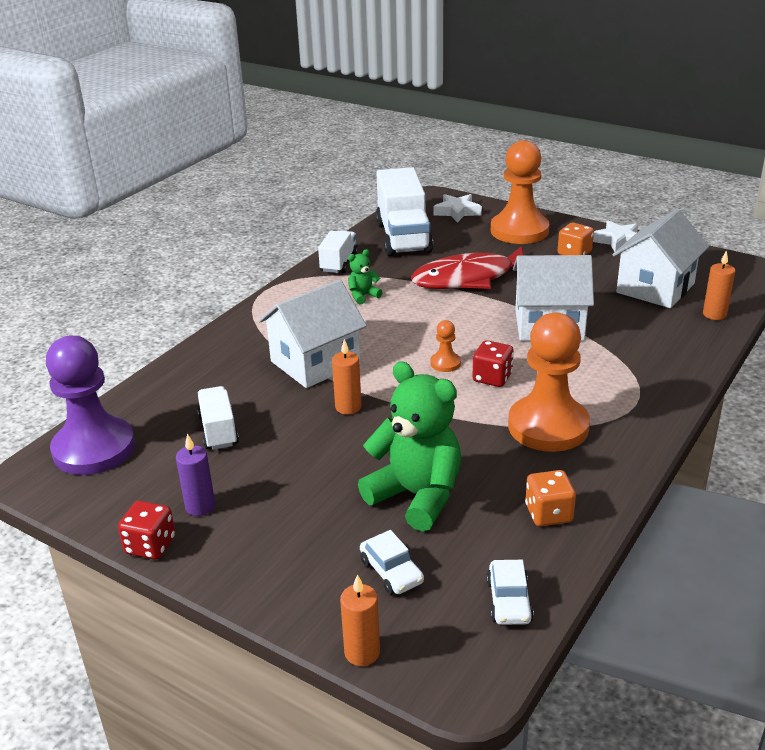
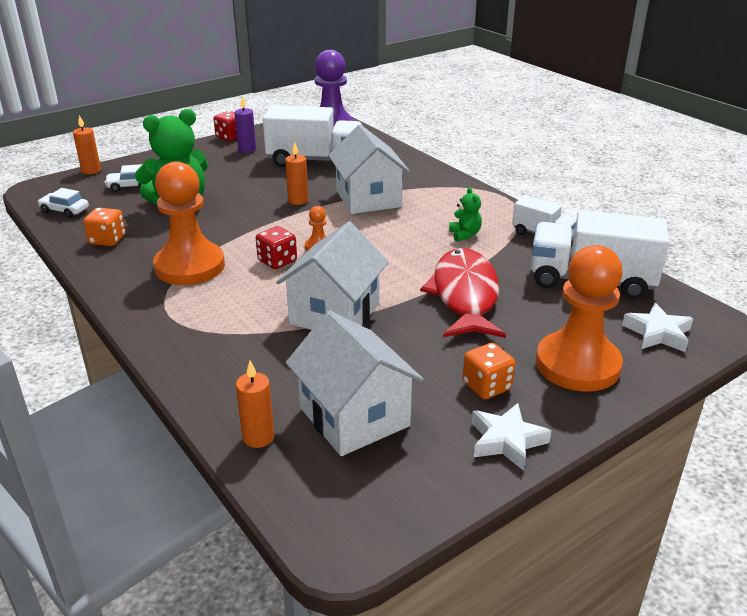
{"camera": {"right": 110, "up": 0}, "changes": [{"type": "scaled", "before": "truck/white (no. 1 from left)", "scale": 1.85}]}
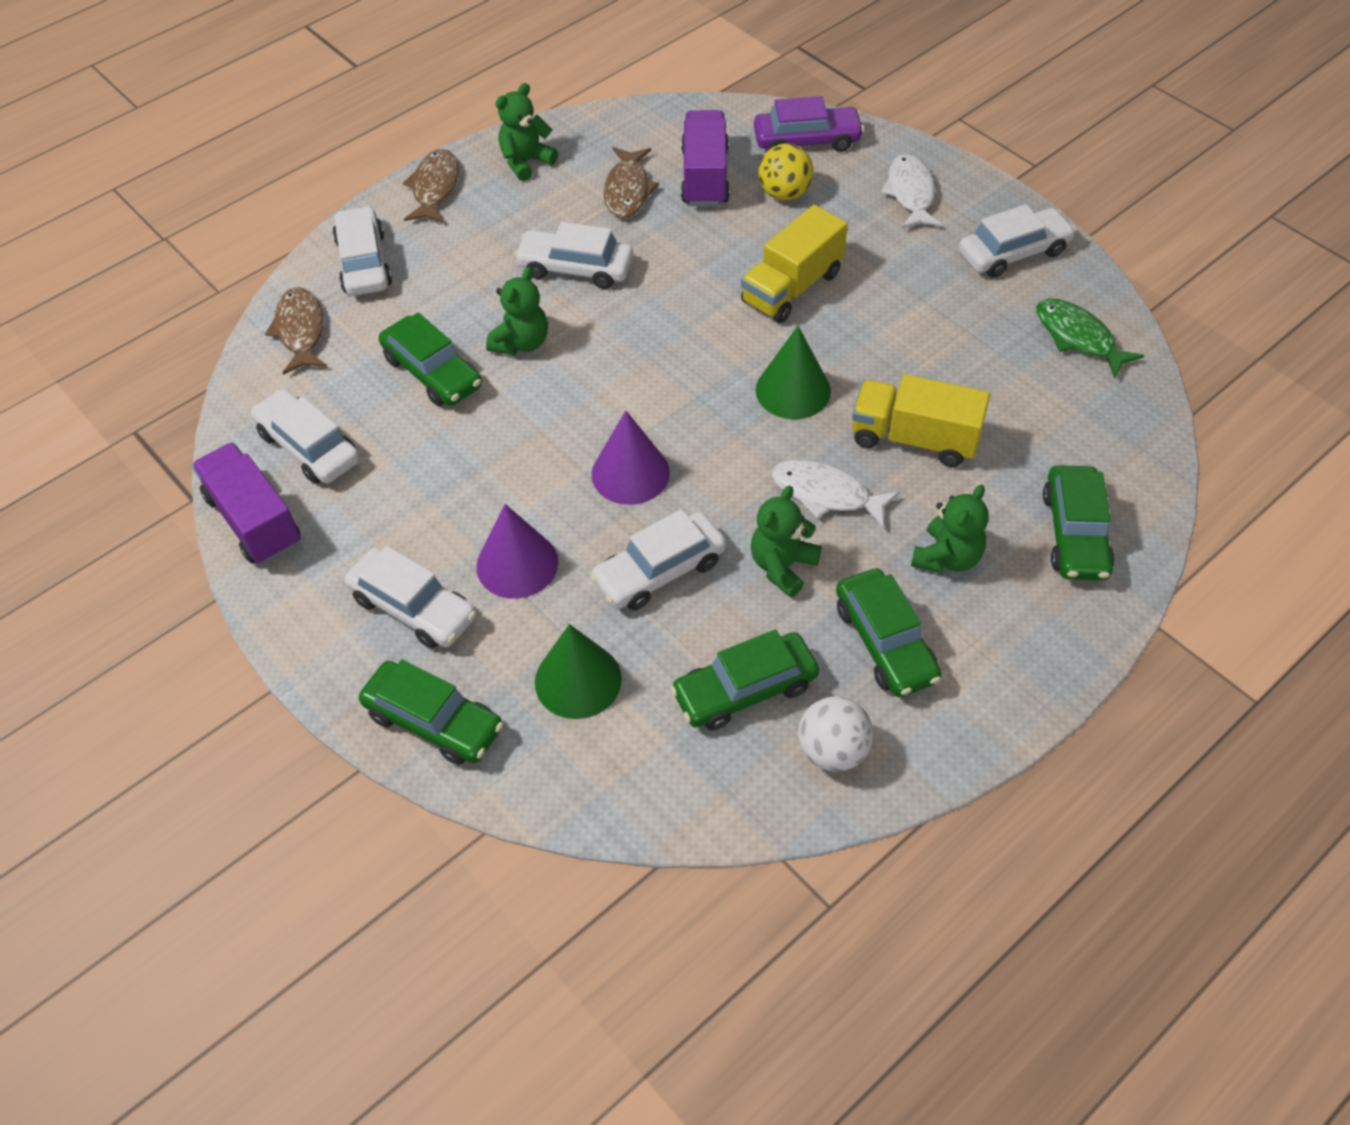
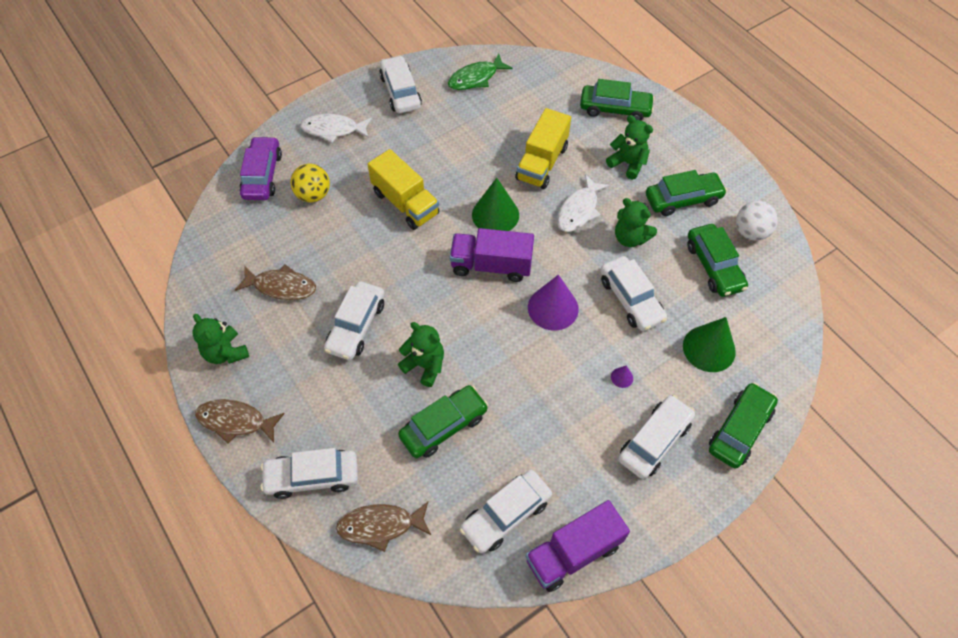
{"camera": {"right": -85, "up": 5}, "changes": [{"type": "shifted", "before": "truck/purple (no. 2 from left in the first image)", "after": "truck/purple (no. 1 from left)"}, {"type": "scaled", "before": "cone/purple (no. 1 from left in the first image)", "scale": 0.42}]}
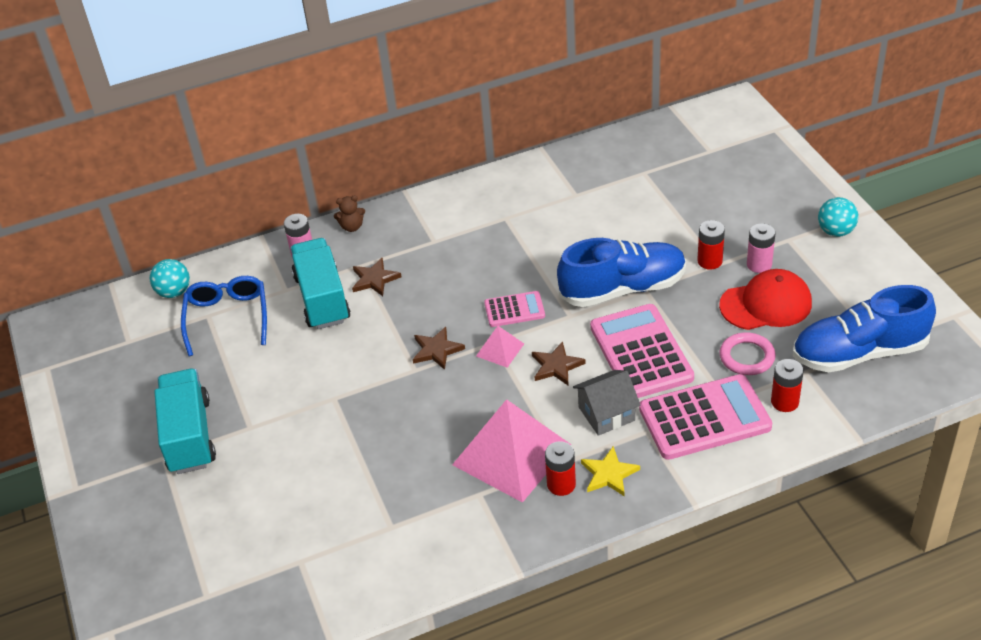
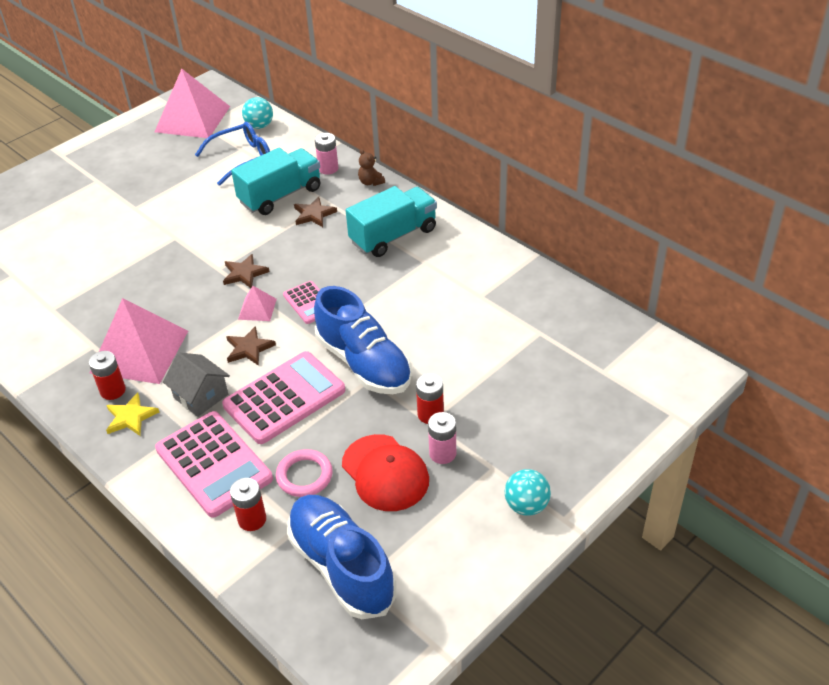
{"camera": {"right": 65, "up": 0}, "changes": [{"type": "new", "after": "pyramid/pink (no. 2 from left)"}, {"type": "shifted", "before": "truck/turquoise (no. 1 from left in the first image)", "after": "truck/turquoise (no. 2 from left)"}]}
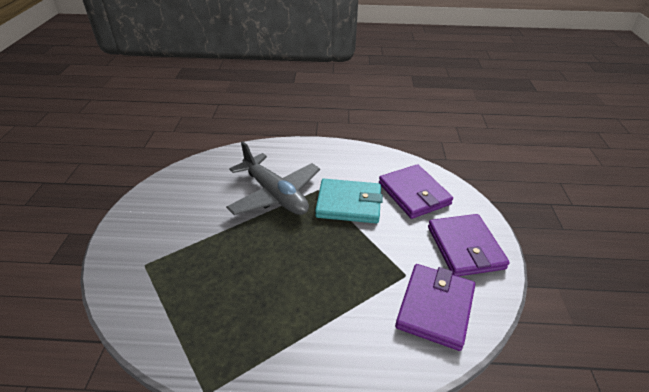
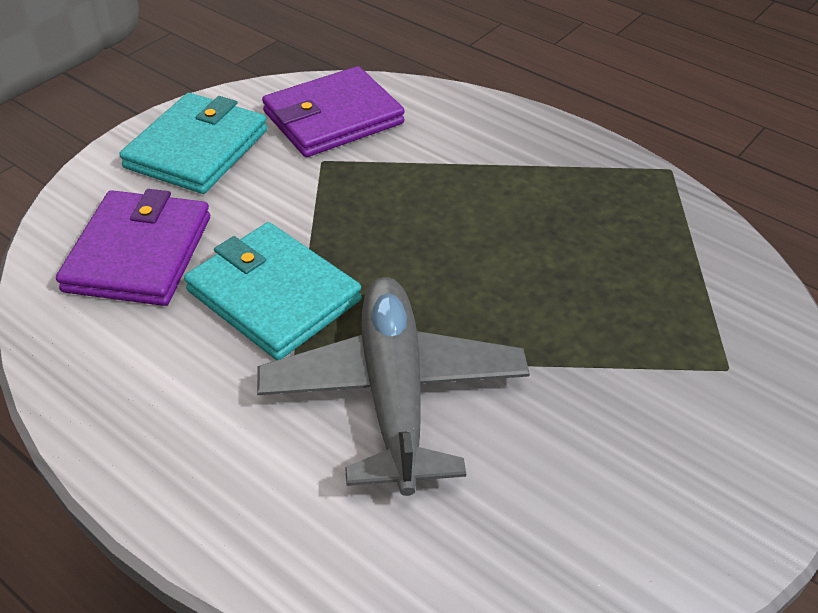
{"camera": {"right": -145, "up": 5}, "changes": [{"type": "repainted", "before": "wallet/purple (no. 3 from left)", "after": "wallet/turquoise (no. 1 from left)"}]}
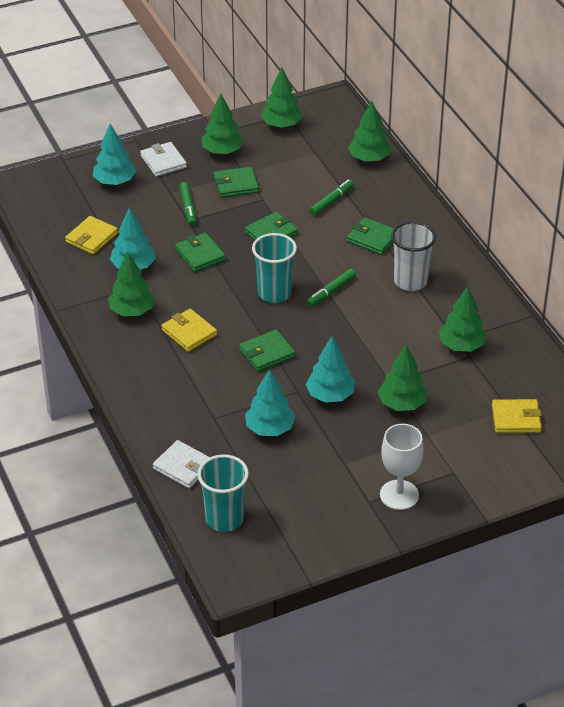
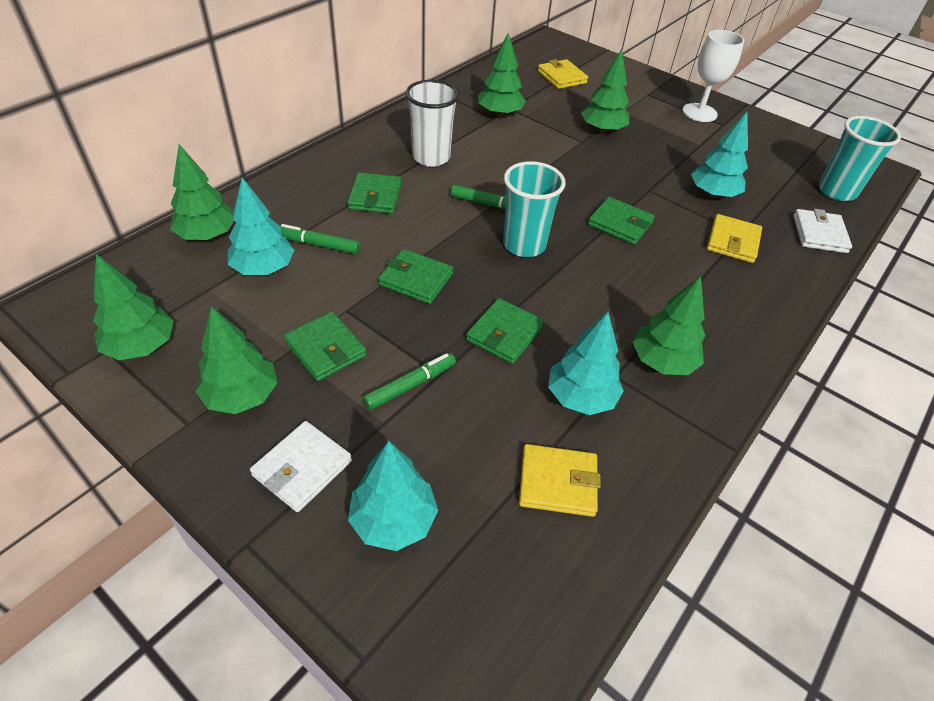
{"camera": {"right": -120, "up": 5}, "changes": [{"type": "shifted", "before": "wallet/yellow (no. 2 from left in the first image)", "after": "wallet/yellow (no. 3 from left)"}, {"type": "shifted", "before": "tree/turquoise (no. 4 from left in the first image)", "after": "tree/turquoise (no. 1 from left)"}]}
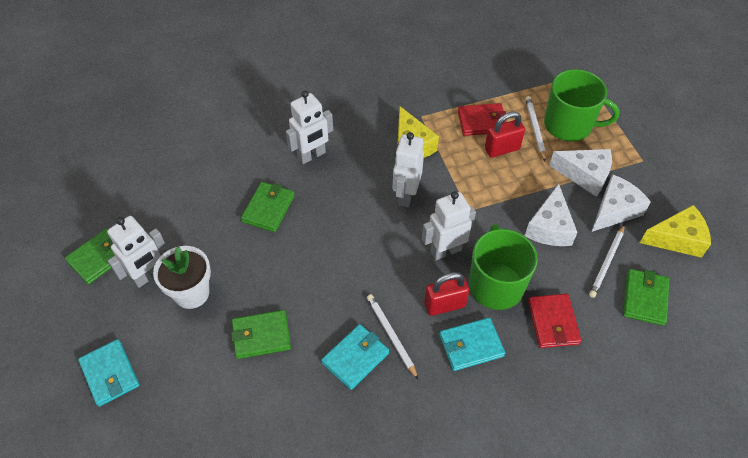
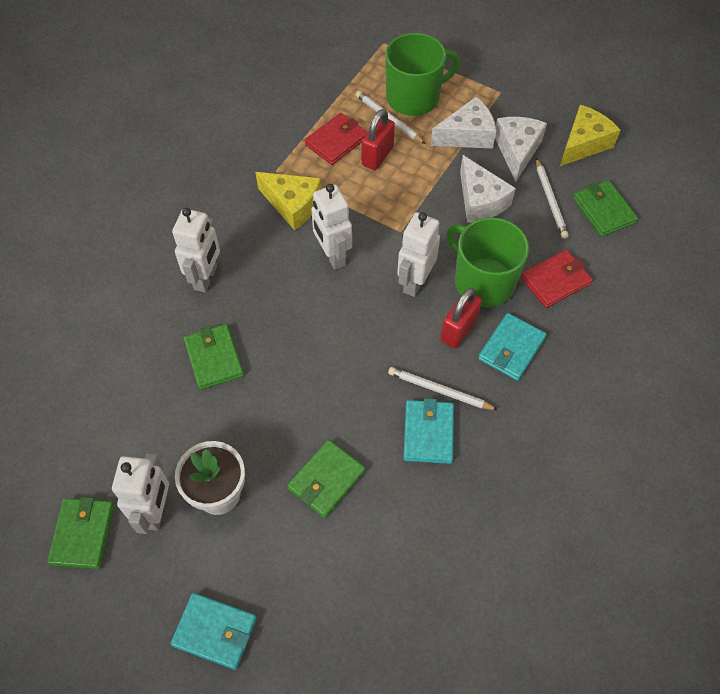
{"camera": {"right": -40, "up": 5}, "changes": [{"type": "rotated", "before": "wallet/red (no. 2 from left)", "turn": -75}]}
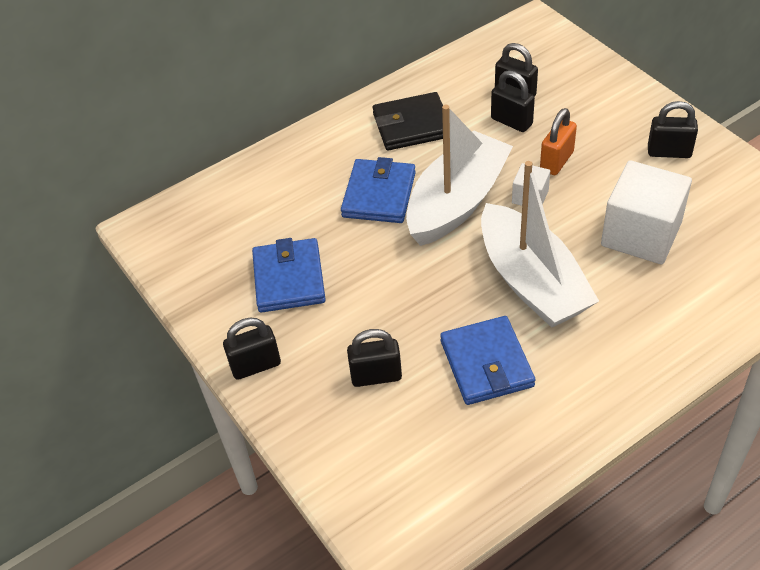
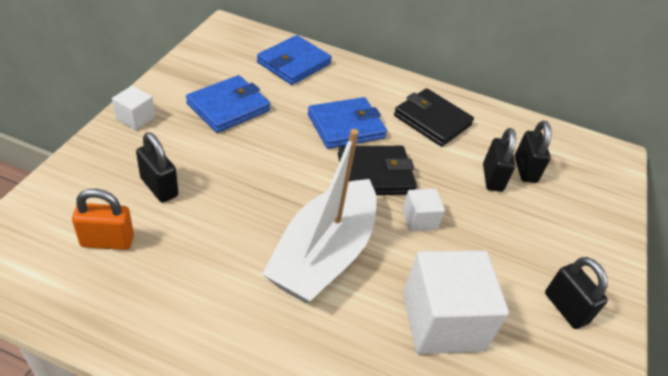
{"camera": {"right": 45, "up": -5}, "changes": [{"type": "shifted", "before": "wallet/blue (no. 3 from left in the first image)", "after": "wallet/blue (no. 2 from left)"}, {"type": "shifted", "before": "padlock/orange"}, {"type": "swapped", "before": "padlock/black (no. 1 from left)", "after": "cube/white (no. 1 from left)"}, {"type": "swapped", "before": "boat/white (no. 1 from left)", "after": "wallet/black (no. 1 from left)"}]}
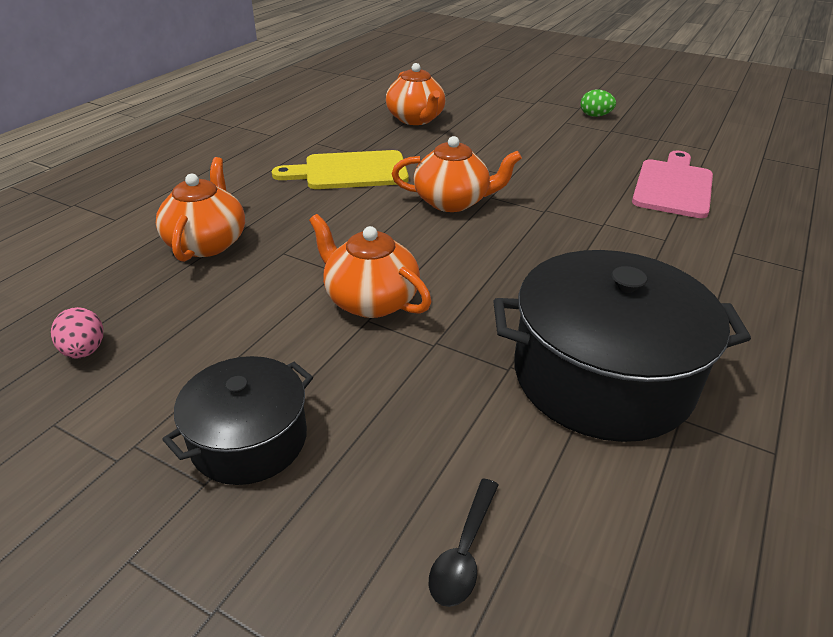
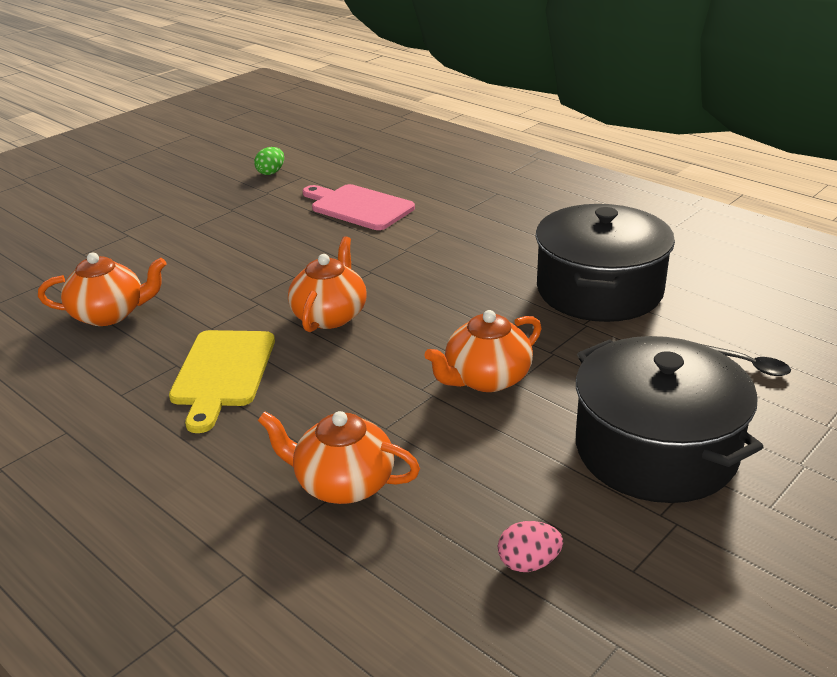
{"camera": {"right": -75, "up": -5}, "changes": [{"type": "shifted", "before": "egg/green"}, {"type": "scaled", "before": "pot/black (no. 1 from left in the first image)", "scale": 1.74}]}
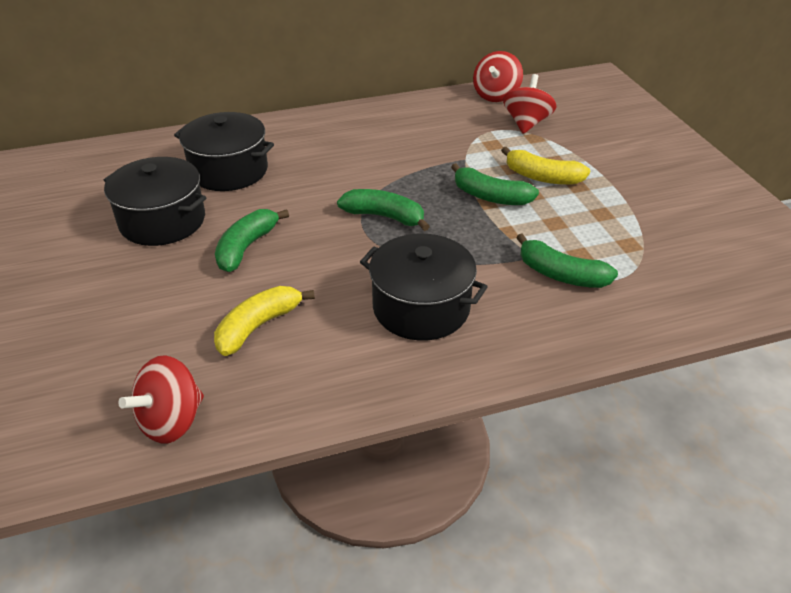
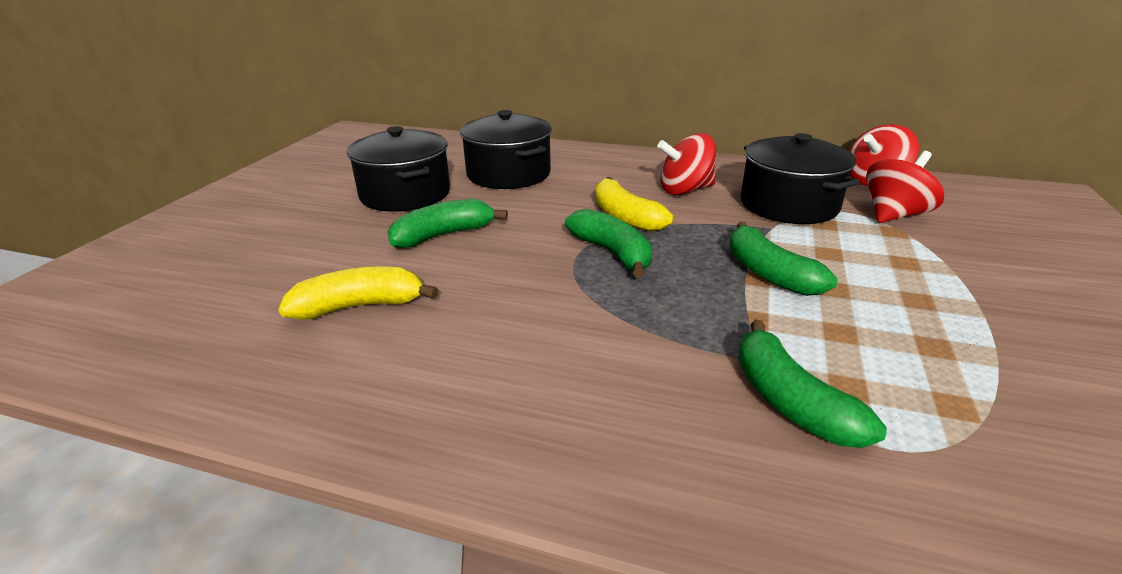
{"camera": {"right": 35, "up": -10}, "changes": [{"type": "shifted", "before": "spinning top/red (no. 1 from left)"}, {"type": "shifted", "before": "pot/black (no. 3 from left)"}, {"type": "shifted", "before": "banana/yellow (no. 2 from left)"}]}
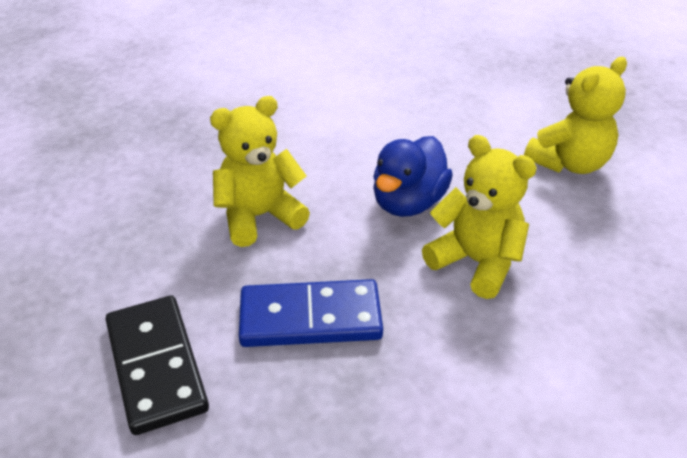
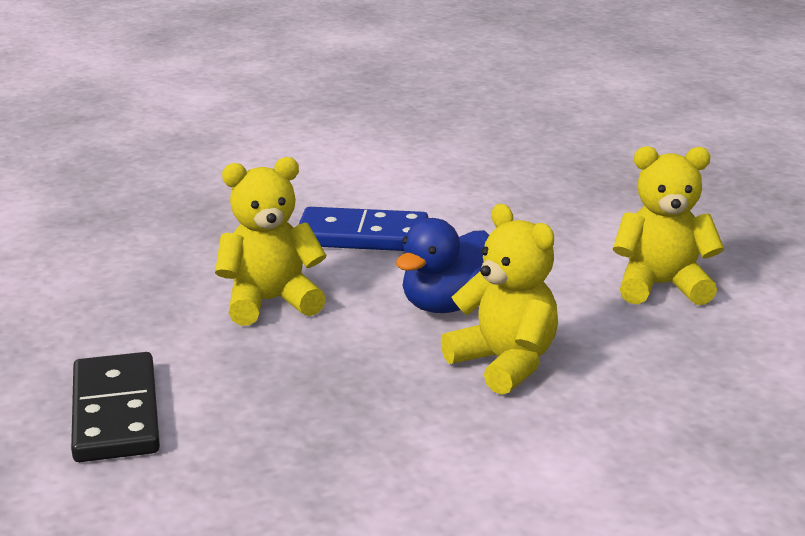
{"camera": {"right": 10, "up": -15}, "changes": [{"type": "shifted", "before": "domino/blue"}, {"type": "rotated", "before": "teddy bear/yellow (no. 3 from left)", "turn": -150}]}
